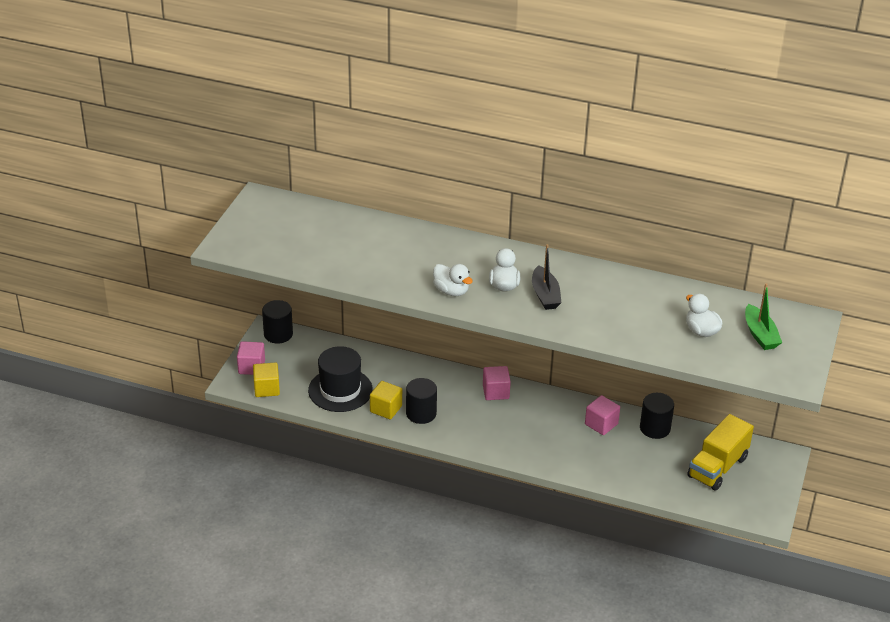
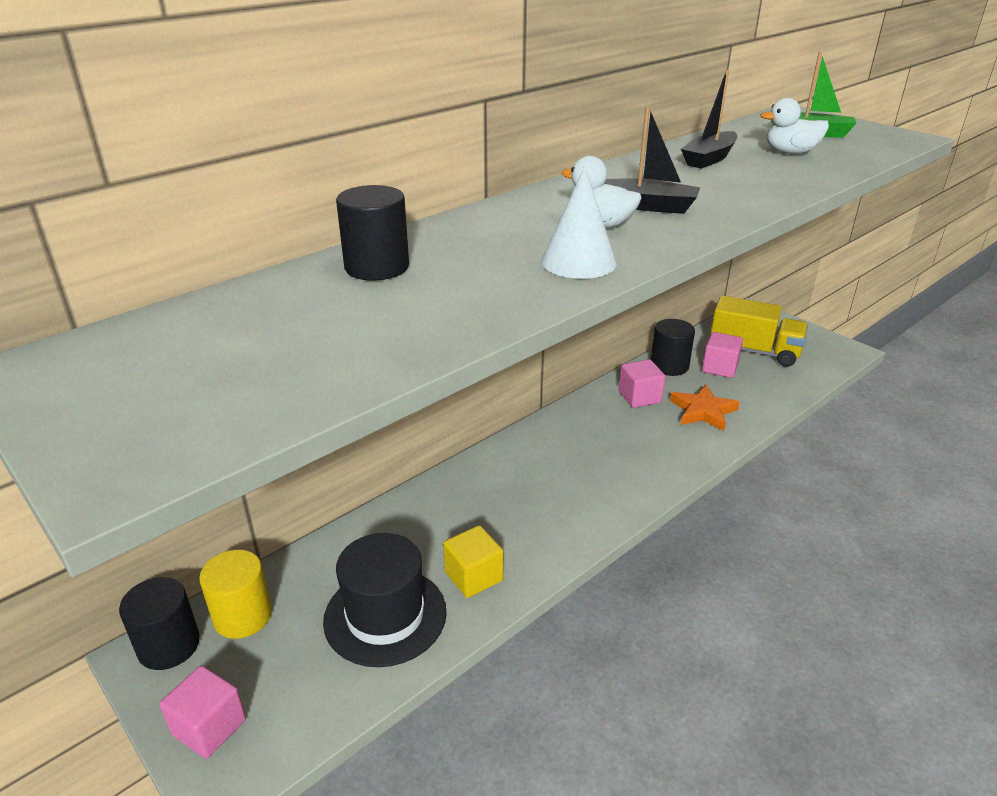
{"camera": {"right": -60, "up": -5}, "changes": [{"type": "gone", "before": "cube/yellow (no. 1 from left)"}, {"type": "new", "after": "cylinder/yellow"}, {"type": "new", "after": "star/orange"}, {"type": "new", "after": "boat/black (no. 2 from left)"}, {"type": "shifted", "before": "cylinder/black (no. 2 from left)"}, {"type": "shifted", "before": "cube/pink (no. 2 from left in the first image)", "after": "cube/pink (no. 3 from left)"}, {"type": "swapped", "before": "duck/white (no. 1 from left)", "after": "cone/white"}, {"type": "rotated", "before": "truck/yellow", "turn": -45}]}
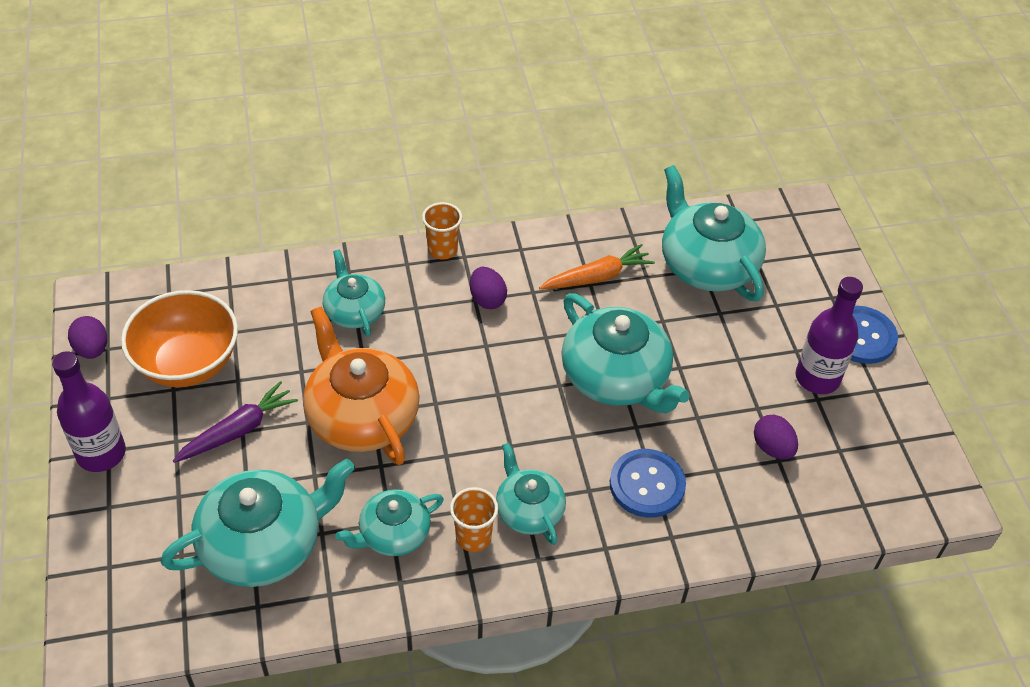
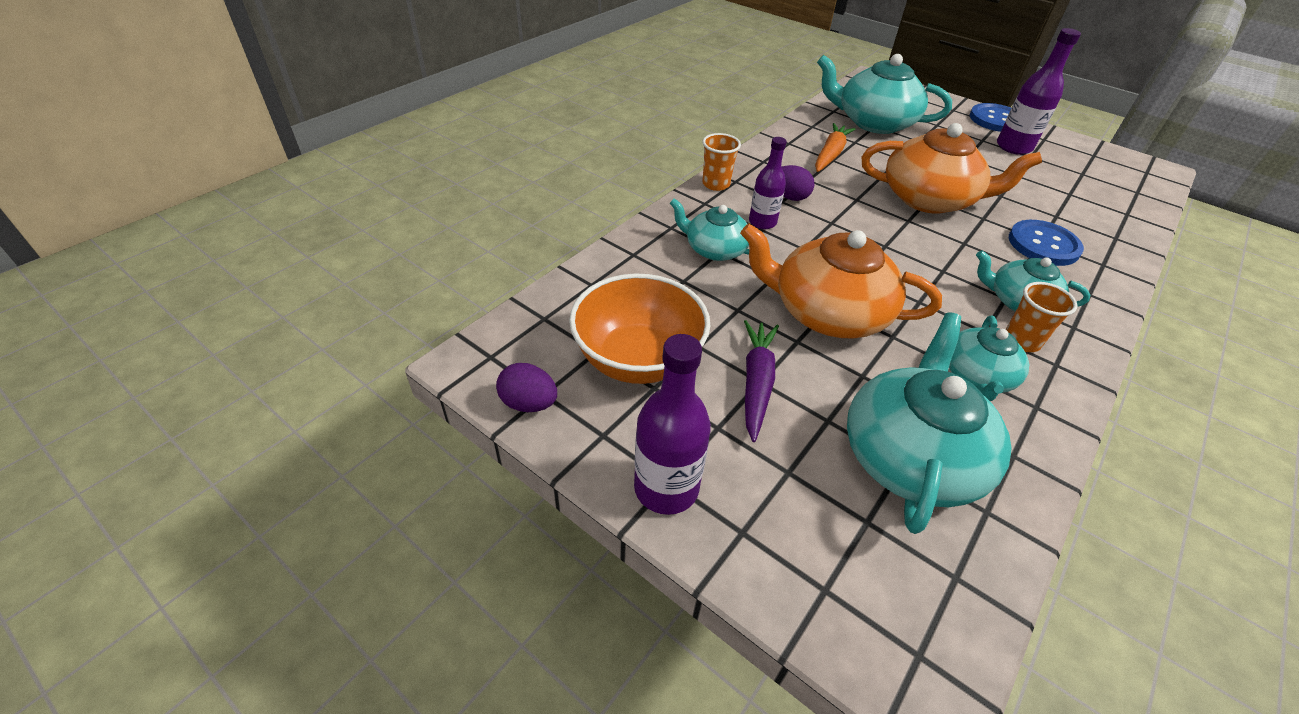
{"camera": {"right": -40, "up": -5}, "changes": [{"type": "gone", "before": "egg/purple (no. 3 from left)"}, {"type": "new", "after": "bottle/purple (no. 2 from left)"}, {"type": "repainted", "before": "teapot/turquoise (no. 5 from left)", "after": "teapot/orange (no. 2 from left)"}]}
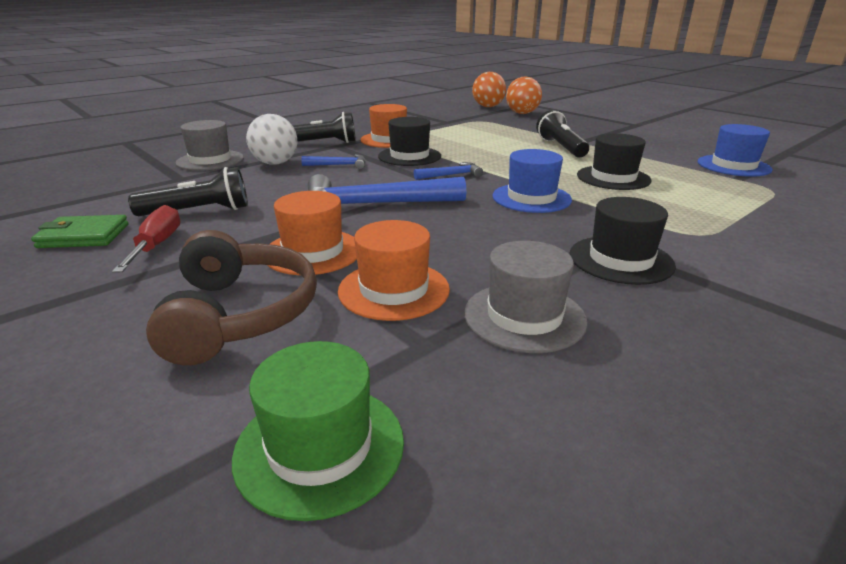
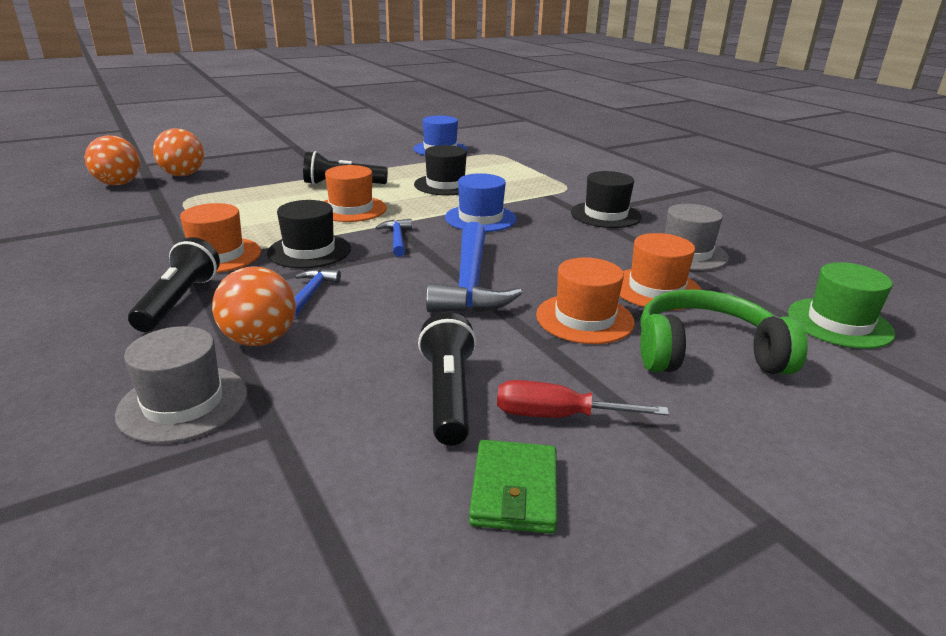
{"camera": {"right": -80, "up": 0}, "changes": [{"type": "new", "after": "hat/orange (no. 2 from left)"}, {"type": "repainted", "before": "headphones/brown", "after": "headphones/green"}, {"type": "repainted", "before": "ball/white", "after": "ball/orange (no. 3 from left)"}]}
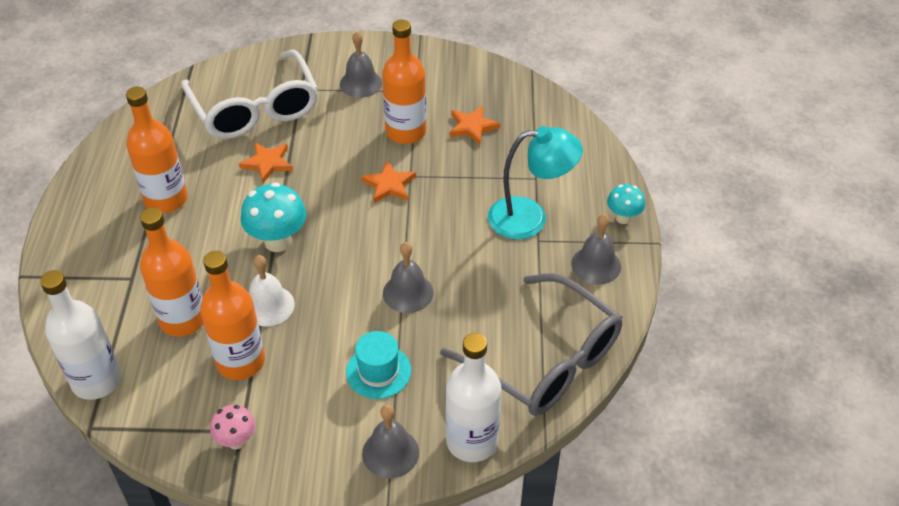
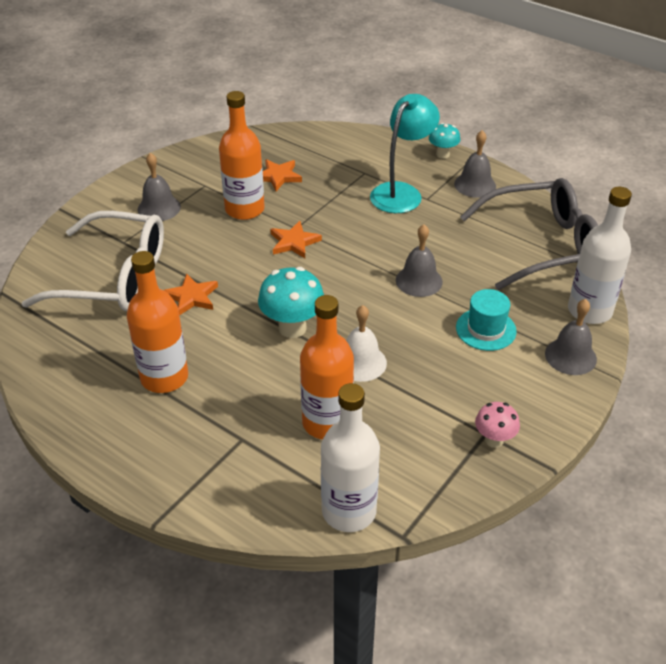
{"camera": {"right": -55, "up": -5}, "changes": [{"type": "gone", "before": "bottle/orange (no. 3 from left)"}]}
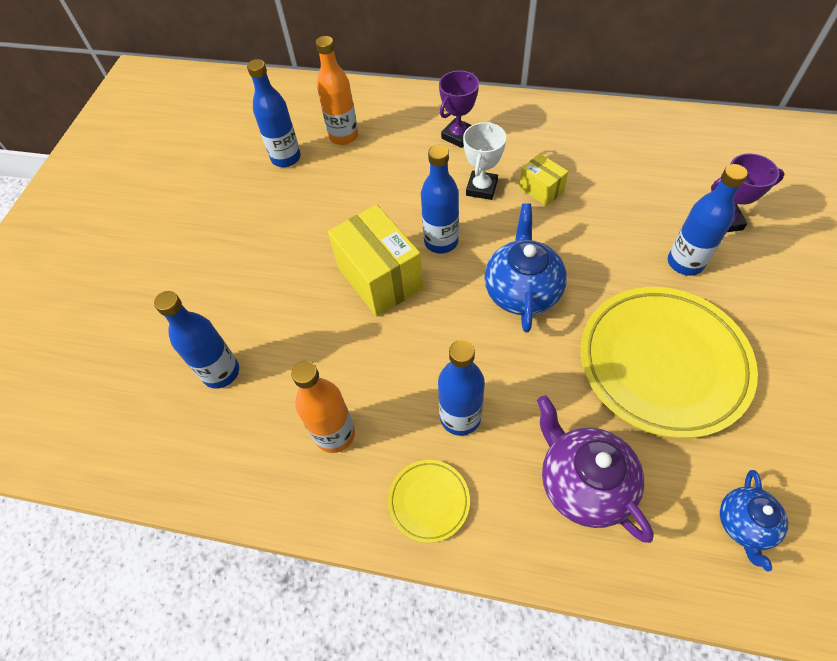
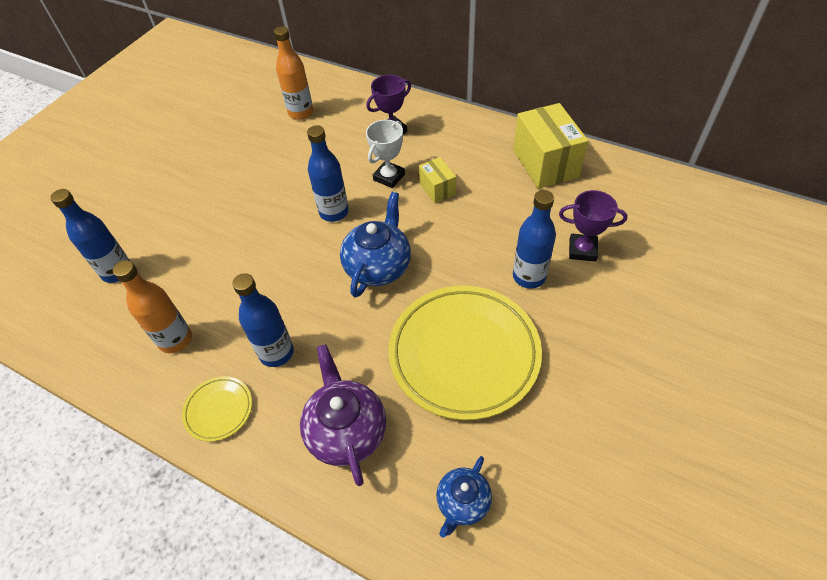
{"camera": {"right": 15, "up": -5}, "changes": [{"type": "gone", "before": "bottle/blue (no. 2 from left)"}, {"type": "shifted", "before": "box/yellow (no. 1 from left in the first image)", "after": "box/yellow (no. 2 from left)"}]}
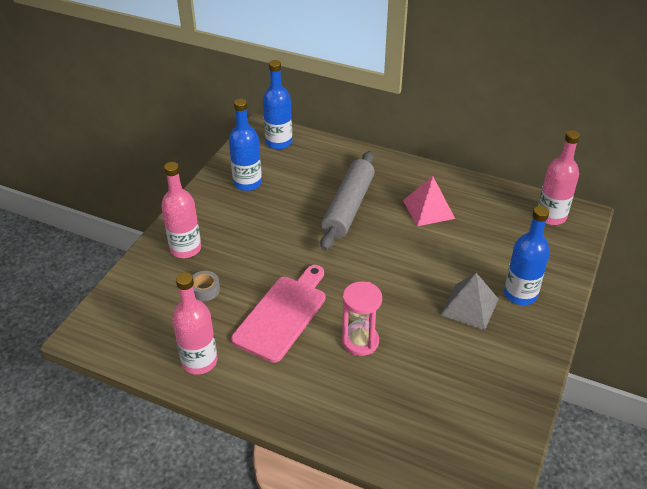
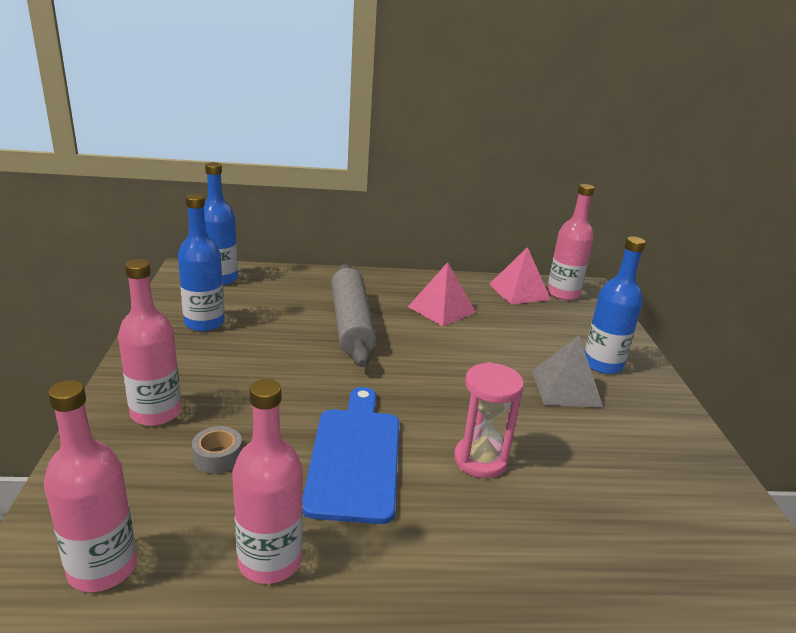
{"camera": {"right": -30, "up": -15}, "changes": [{"type": "new", "after": "bottle/pink (no. 1 from left)"}, {"type": "new", "after": "pyramid/pink (no. 2 from left)"}, {"type": "repainted", "before": "cutting board/pink", "after": "cutting board/blue"}]}
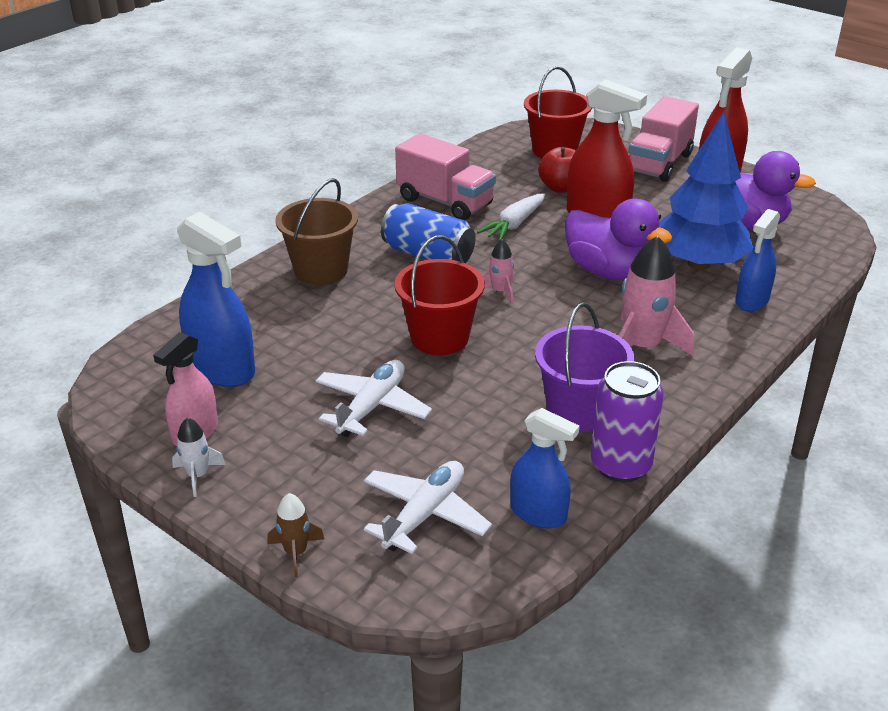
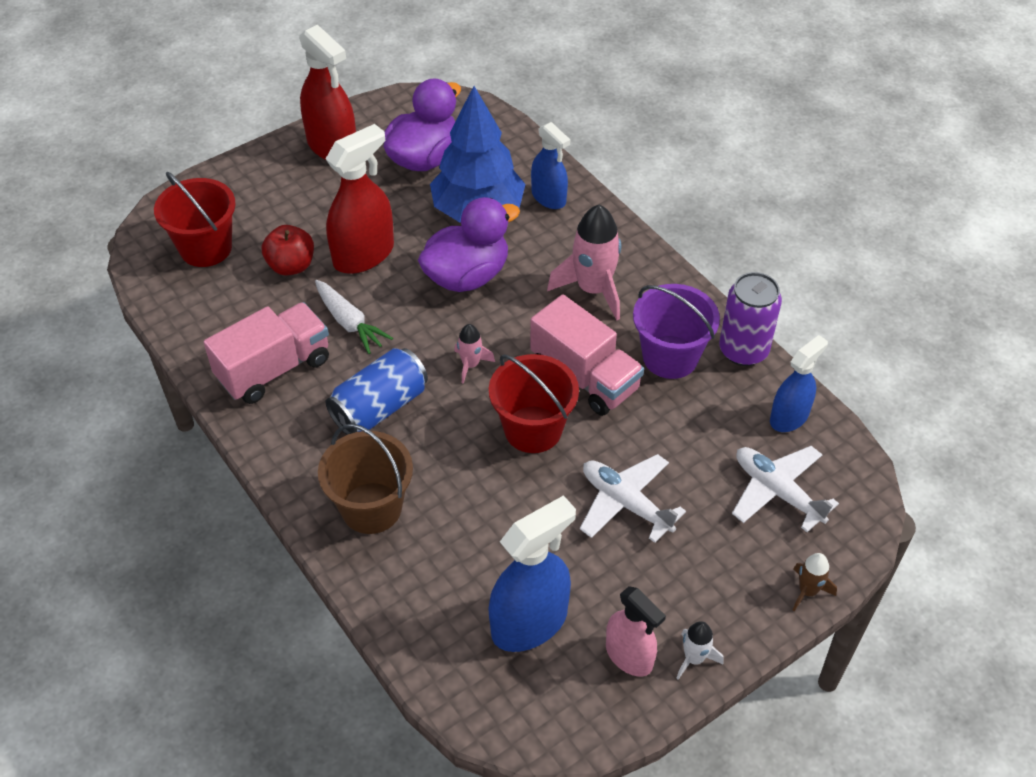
{"camera": {"right": -75, "up": 15}, "changes": [{"type": "shifted", "before": "truck/pink (no. 2 from left)"}]}
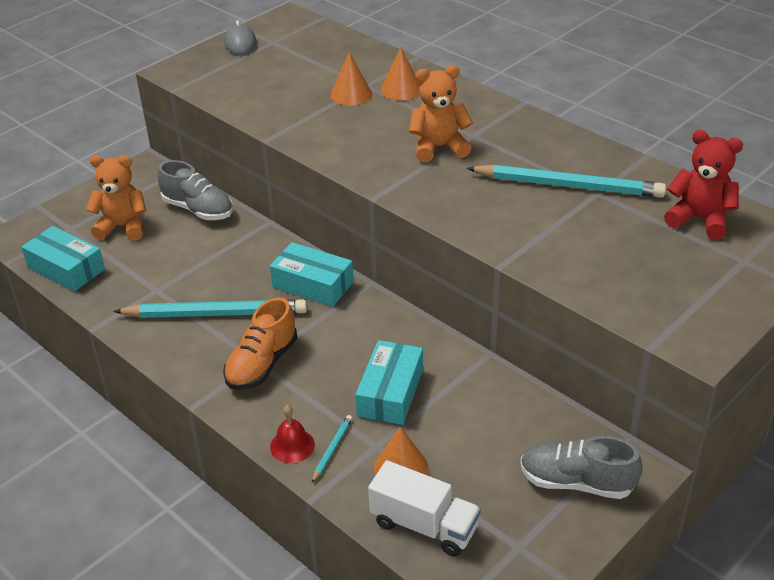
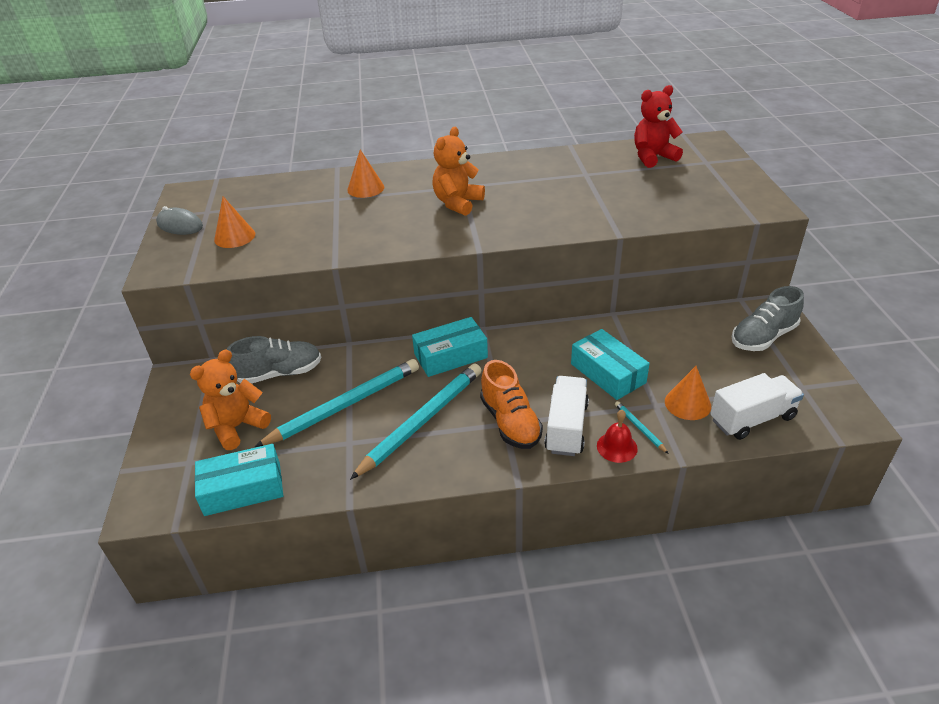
{"camera": {"right": -50, "up": 0}, "changes": [{"type": "new", "after": "truck/white (no. 1 from left)"}, {"type": "shifted", "before": "cone/orange (no. 1 from left)"}, {"type": "shifted", "before": "pencil/turquoise (no. 3 from left in the first image)", "after": "pencil/turquoise (no. 1 from left)"}]}
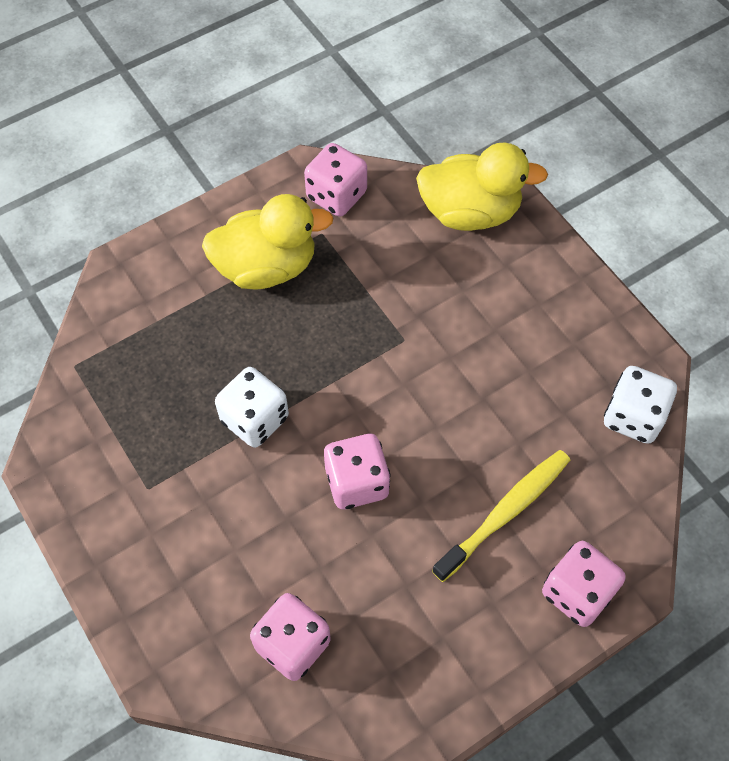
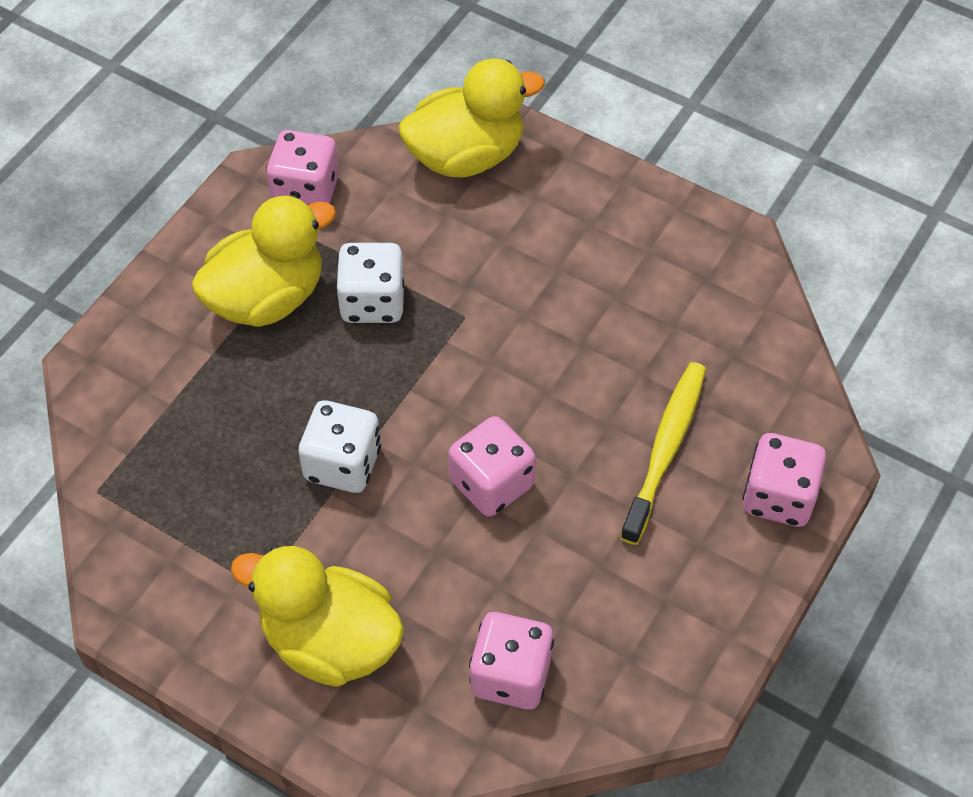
{"camera": {"right": -25, "up": -5}, "changes": [{"type": "new", "after": "duck/yellow (no. 2 from left)"}, {"type": "shifted", "before": "dice/white (no. 2 from left)"}]}
